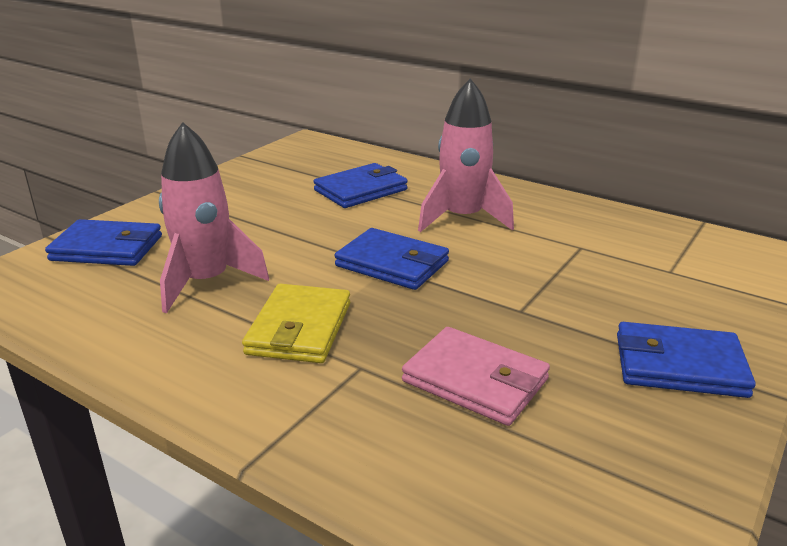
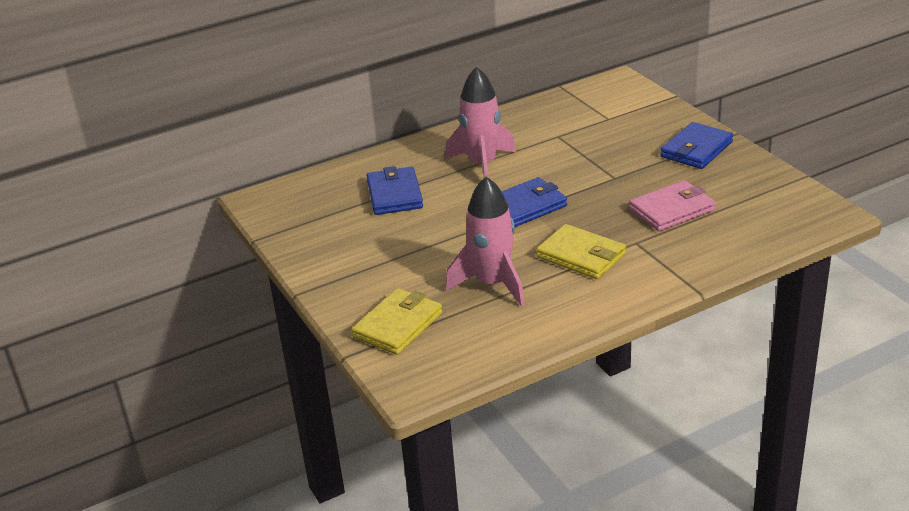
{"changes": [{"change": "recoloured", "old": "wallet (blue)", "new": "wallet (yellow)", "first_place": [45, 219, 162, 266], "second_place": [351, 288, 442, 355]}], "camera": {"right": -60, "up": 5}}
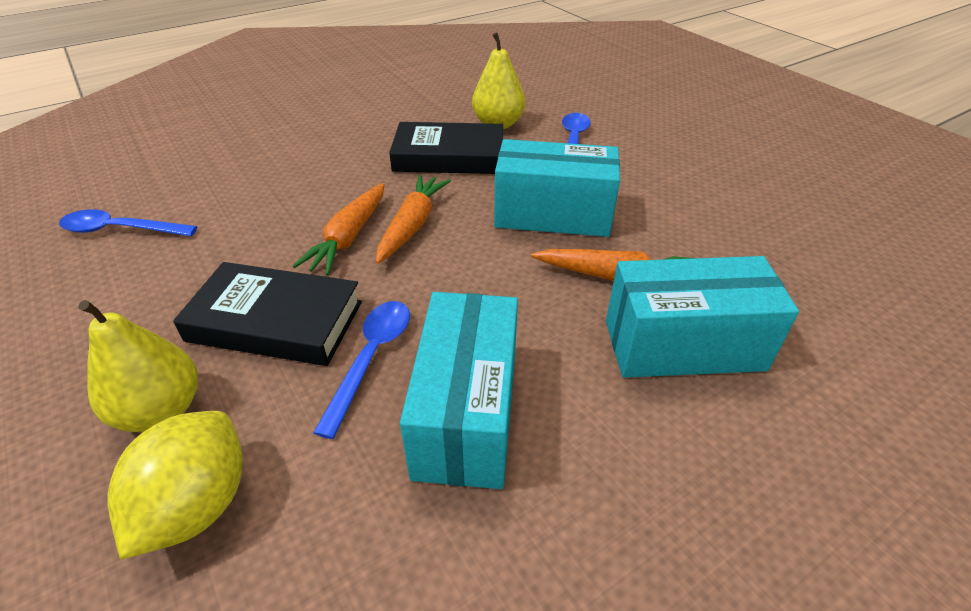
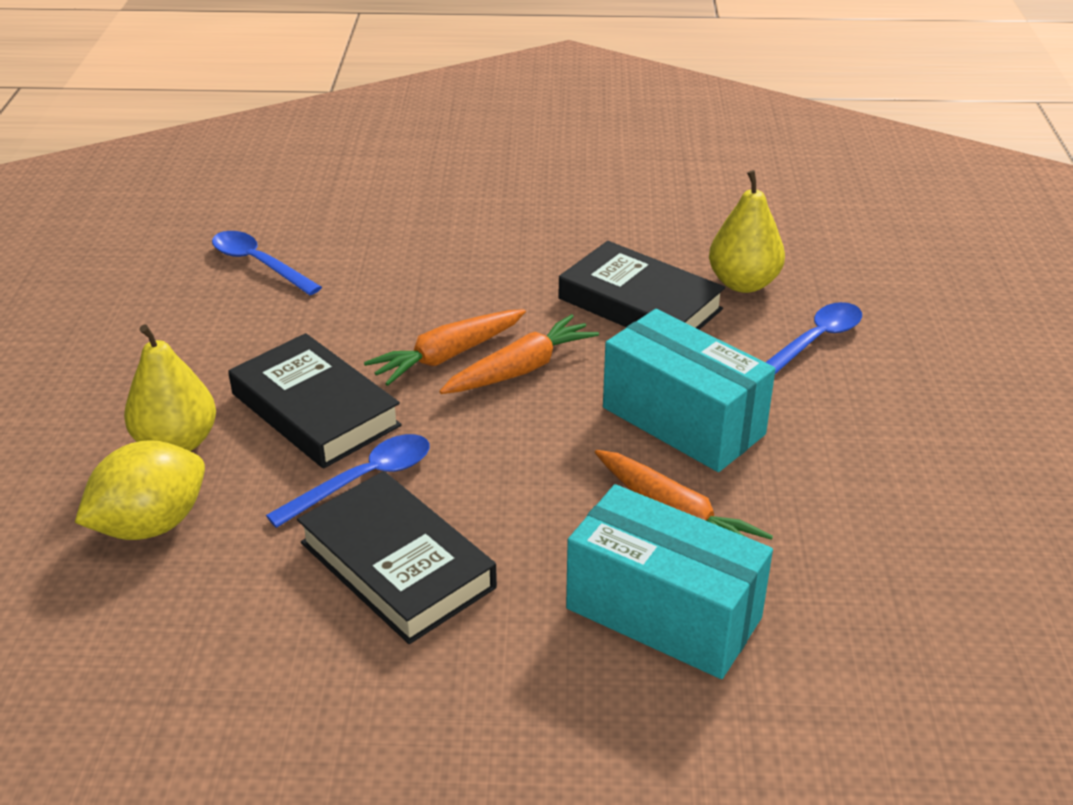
{"changes": [{"change": "replaced", "old": "box (turquoise)", "new": "book (black)", "first_place": [400, 292, 518, 489], "second_place": [297, 471, 497, 644]}], "camera": {"right": 35, "up": -5}}
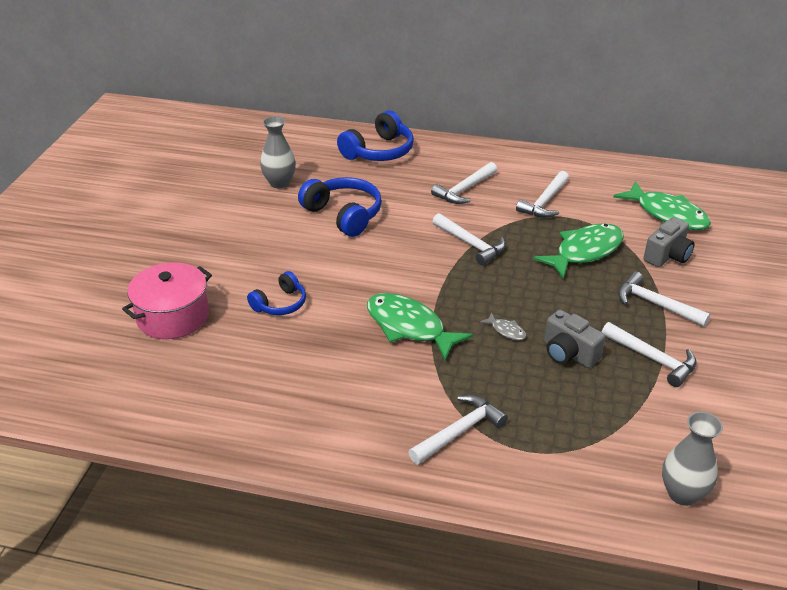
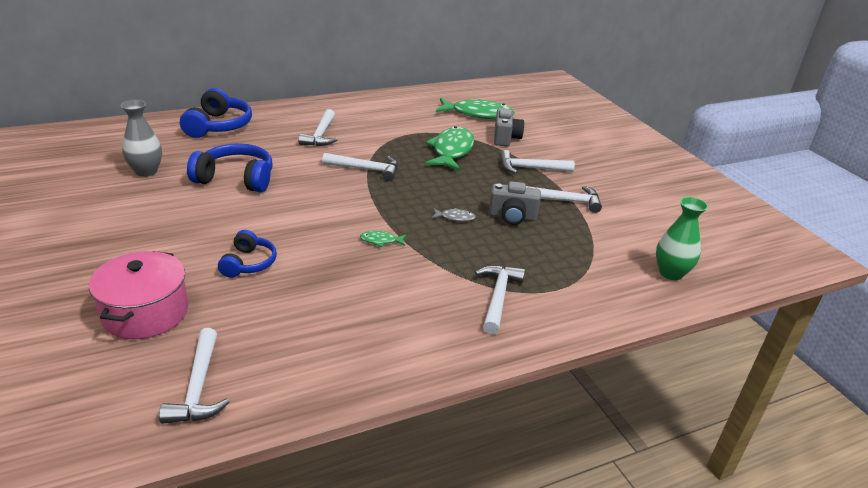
{"changes": [{"change": "moved", "old": "hammer (white)", "first_place": [516, 171, 569, 218], "second_place": [159, 328, 229, 424]}, {"change": "recoloured", "old": "vase (grey)", "new": "vase (green)", "first_place": [662, 411, 723, 506], "second_place": [656, 197, 708, 280]}, {"change": "resized", "old": "fish (green)", "first_place": [367, 293, 473, 361], "second_place": [360, 231, 406, 247], "factor": 0.43}], "camera": {"right": -40, "up": -5}}
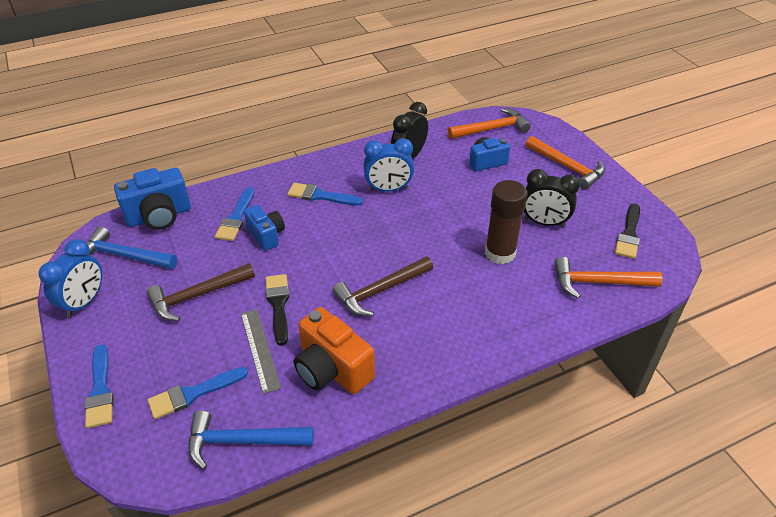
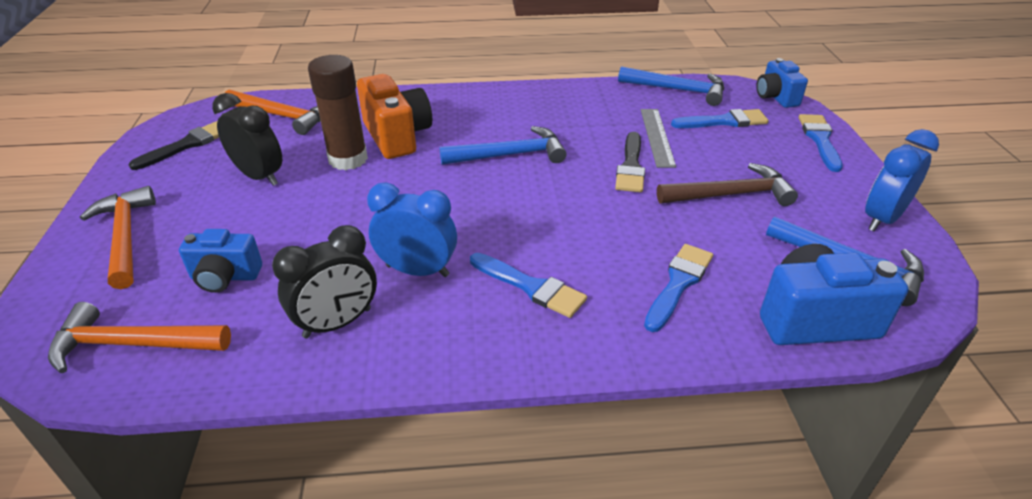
{"changes": [{"change": "moved", "old": "camera (blue)", "first_place": [244, 205, 285, 251], "second_place": [756, 58, 808, 108]}, {"change": "moved", "old": "camera (orange)", "first_place": [294, 307, 375, 394], "second_place": [357, 74, 432, 159]}, {"change": "recoloured", "old": "hammer (brown)", "new": "hammer (blue)", "first_place": [332, 256, 433, 316], "second_place": [439, 126, 567, 165]}], "camera": {"right": -160, "up": -5}}
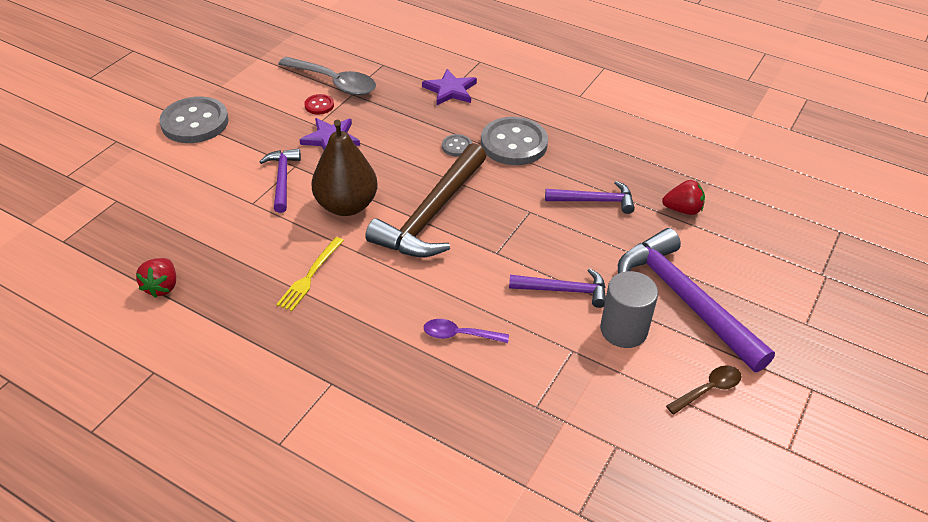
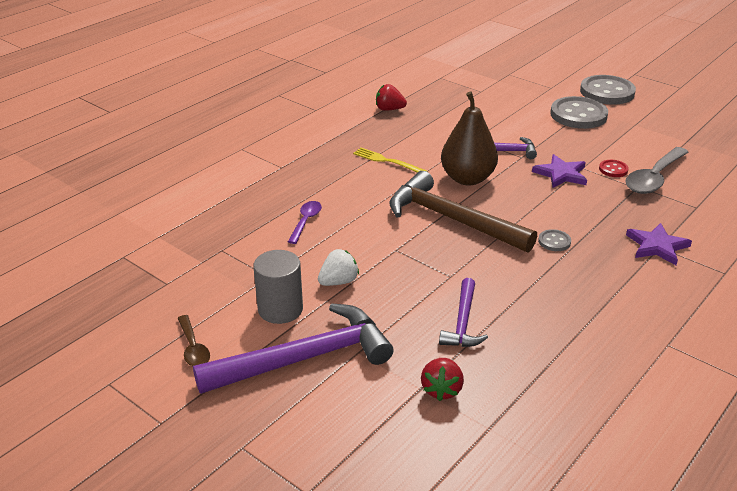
{"changes": [{"change": "moved", "old": "button (grey)", "first_place": [481, 117, 548, 165], "second_place": [580, 75, 636, 105]}, {"change": "replaced", "old": "hammer (purple)", "new": "strawberry (white)", "first_place": [509, 268, 606, 308], "second_place": [318, 249, 359, 286]}], "camera": {"right": 100, "up": -10}}
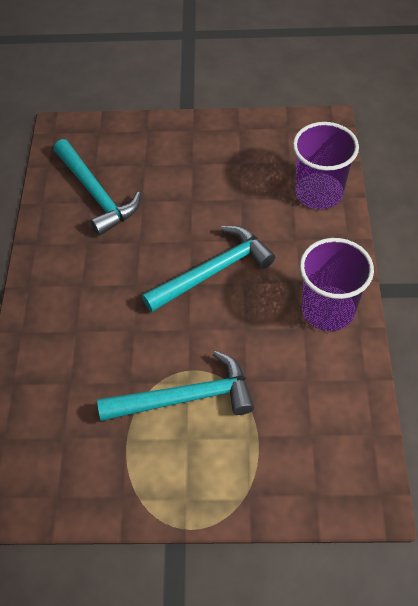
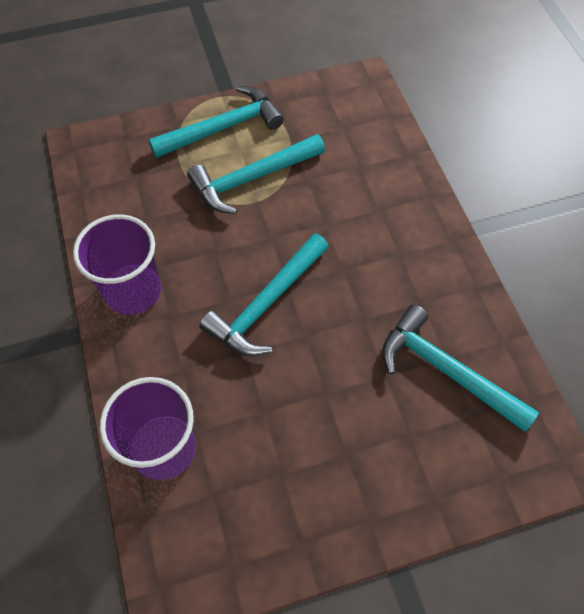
{"changes": [{"change": "added", "new": "hammer (turquoise)", "second_place": [148, 86, 284, 158]}], "camera": {"right": 160, "up": 5}}
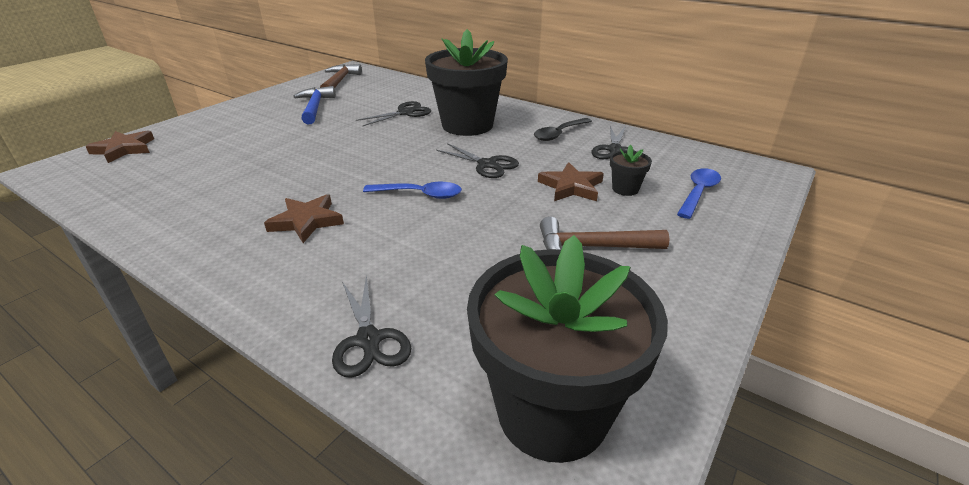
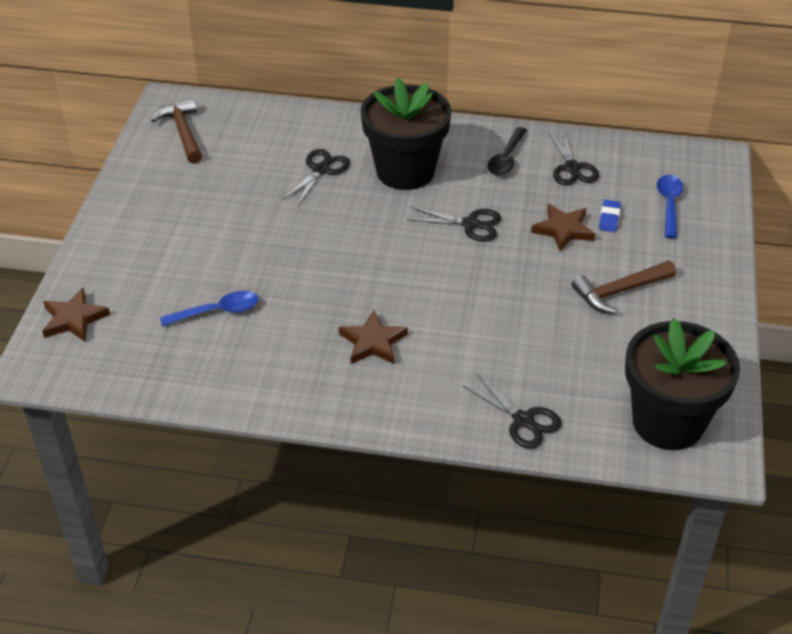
{"changes": [{"change": "removed", "old": "hammer (blue)", "first_place": [293, 86, 335, 124]}, {"change": "moved", "old": "spoon (blue)", "first_place": [363, 182, 462, 199], "second_place": [160, 291, 258, 326]}, {"change": "replaced", "old": "flower pot (black)", "new": "eraser (blue)", "first_place": [610, 145, 652, 196], "second_place": [599, 200, 621, 232]}], "camera": {"right": -25, "up": 10}}
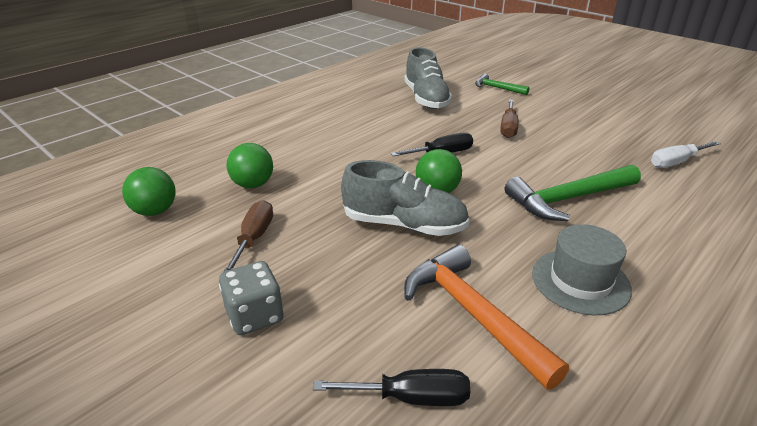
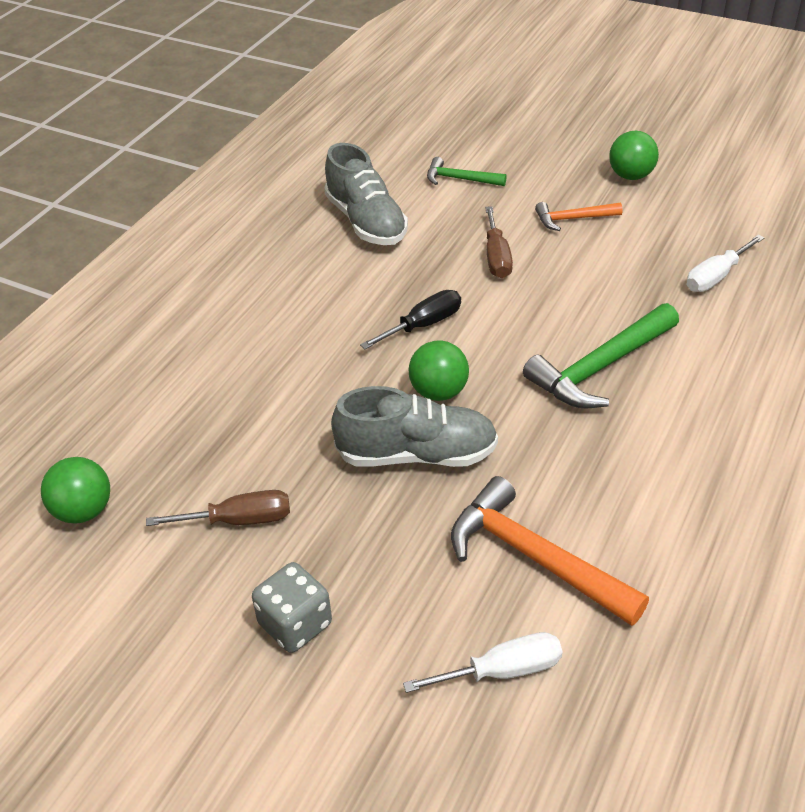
{"changes": [{"change": "removed", "old": "hat (grey)", "first_place": [532, 224, 632, 315]}, {"change": "added", "new": "hammer (orange)", "second_place": [535, 202, 623, 231]}, {"change": "moved", "old": "ball (green)", "first_place": [227, 143, 273, 188], "second_place": [609, 131, 659, 180]}, {"change": "recoloured", "old": "screwdriver (black)", "new": "screwdriver (white)", "first_place": [313, 369, 470, 406], "second_place": [403, 632, 562, 693]}, {"change": "turned", "old": "screwdriver (brown)", "first_place": [224, 200, 273, 272], "second_place": [146, 490, 290, 526], "degrees": 90}], "camera": {"right": -15, "up": 10}}
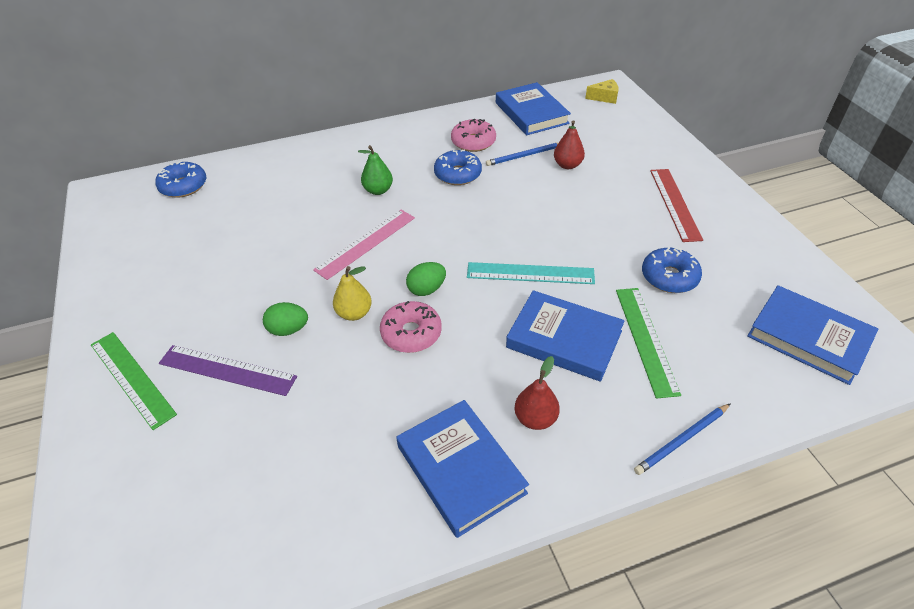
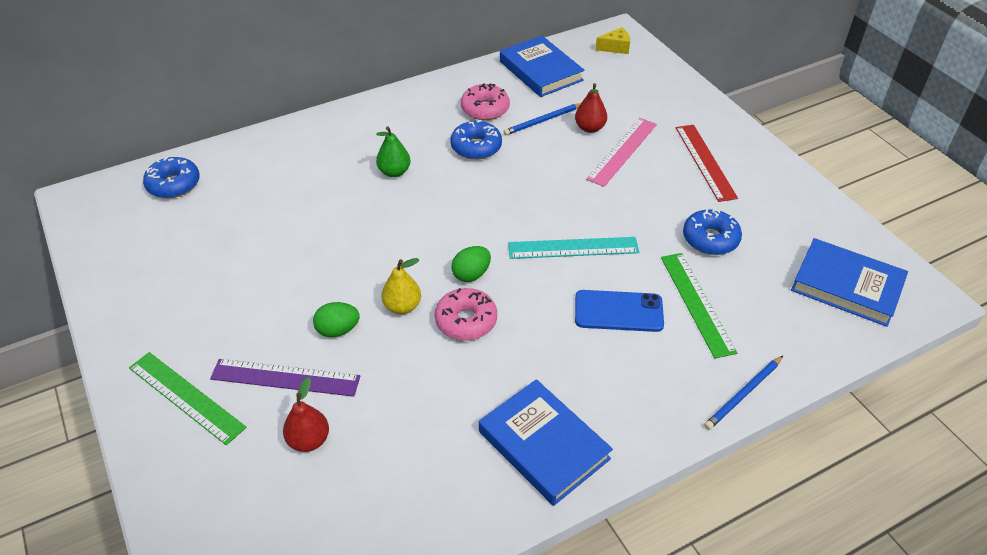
{"changes": [{"change": "moved", "old": "ruler (pink)", "first_place": [313, 210, 415, 280], "second_place": [586, 118, 657, 187]}, {"change": "moved", "old": "pear (red)", "first_place": [515, 356, 560, 430], "second_place": [283, 377, 329, 452]}, {"change": "replaced", "old": "book (blue)", "new": "phone (blue)", "first_place": [506, 290, 625, 382], "second_place": [575, 290, 664, 332]}], "camera": {"right": -10, "up": 0}}
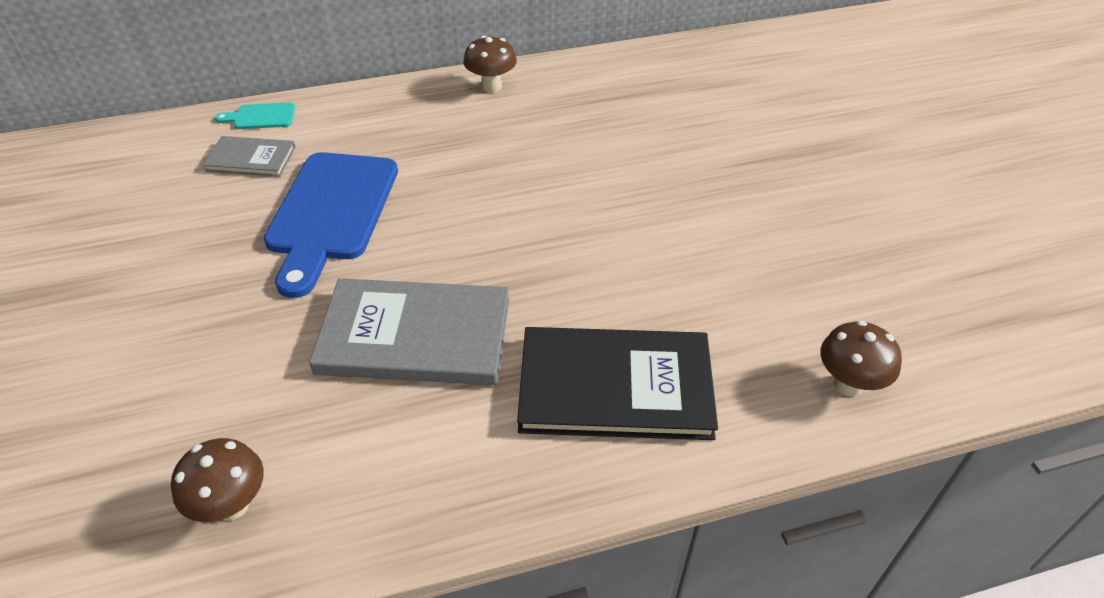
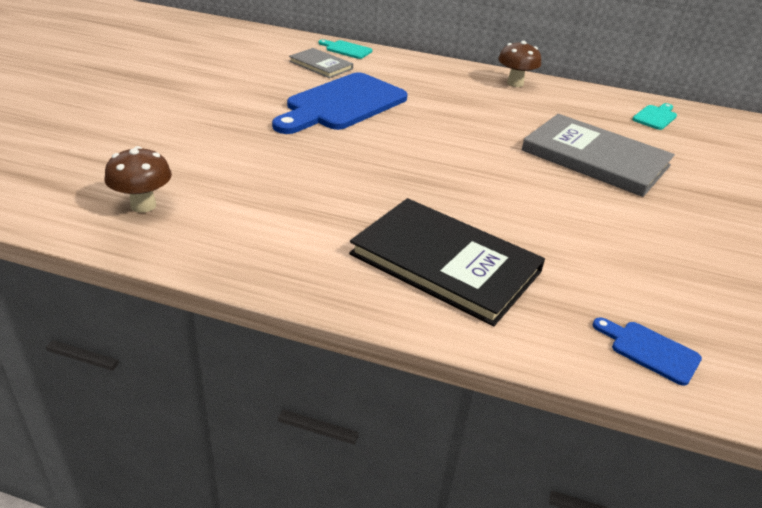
{"changes": [{"change": "added", "new": "cutting board (turquoise)", "second_place": [632, 103, 677, 130]}, {"change": "moved", "old": "book (grey)", "first_place": [309, 278, 509, 385], "second_place": [522, 114, 675, 197]}, {"change": "replaced", "old": "mushroom (brown)", "new": "cutting board (blue)", "first_place": [820, 321, 902, 397], "second_place": [592, 317, 702, 386]}], "camera": {"right": 30, "up": -10}}
